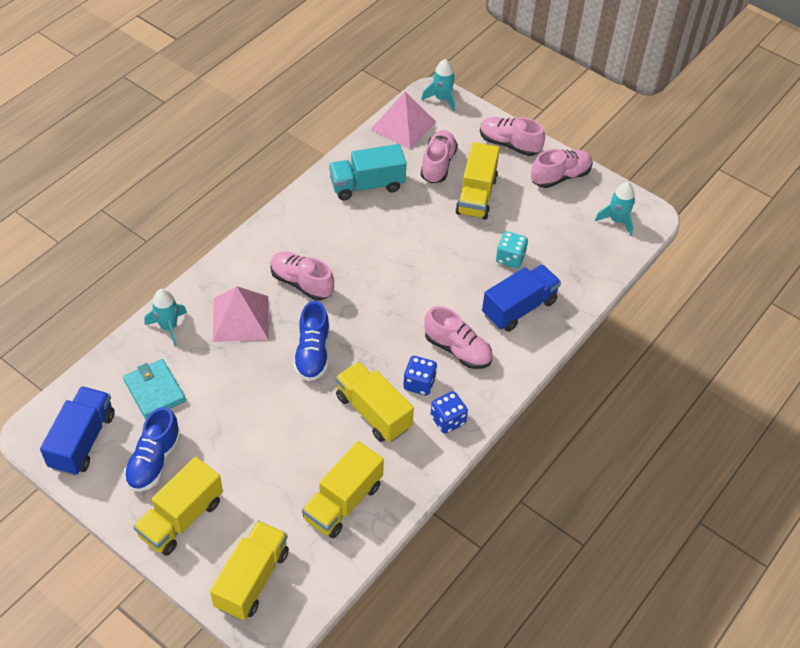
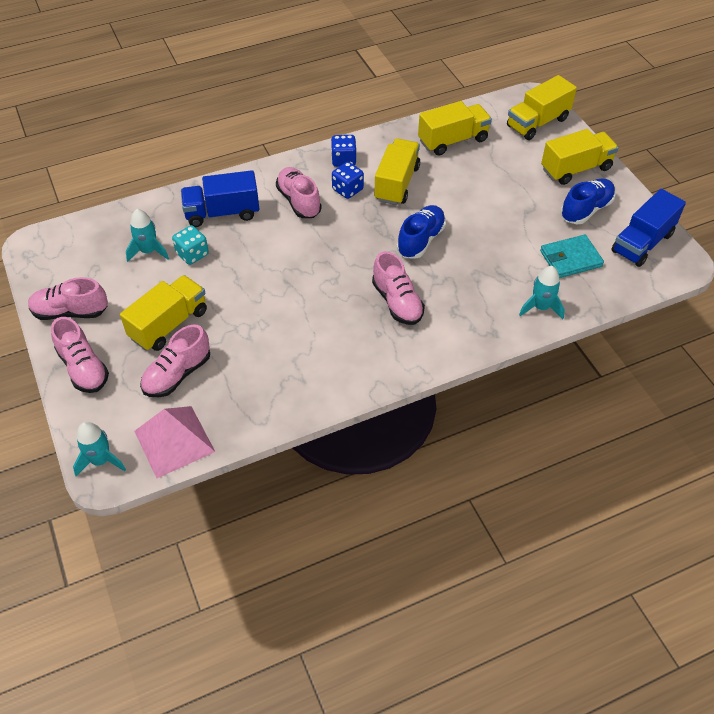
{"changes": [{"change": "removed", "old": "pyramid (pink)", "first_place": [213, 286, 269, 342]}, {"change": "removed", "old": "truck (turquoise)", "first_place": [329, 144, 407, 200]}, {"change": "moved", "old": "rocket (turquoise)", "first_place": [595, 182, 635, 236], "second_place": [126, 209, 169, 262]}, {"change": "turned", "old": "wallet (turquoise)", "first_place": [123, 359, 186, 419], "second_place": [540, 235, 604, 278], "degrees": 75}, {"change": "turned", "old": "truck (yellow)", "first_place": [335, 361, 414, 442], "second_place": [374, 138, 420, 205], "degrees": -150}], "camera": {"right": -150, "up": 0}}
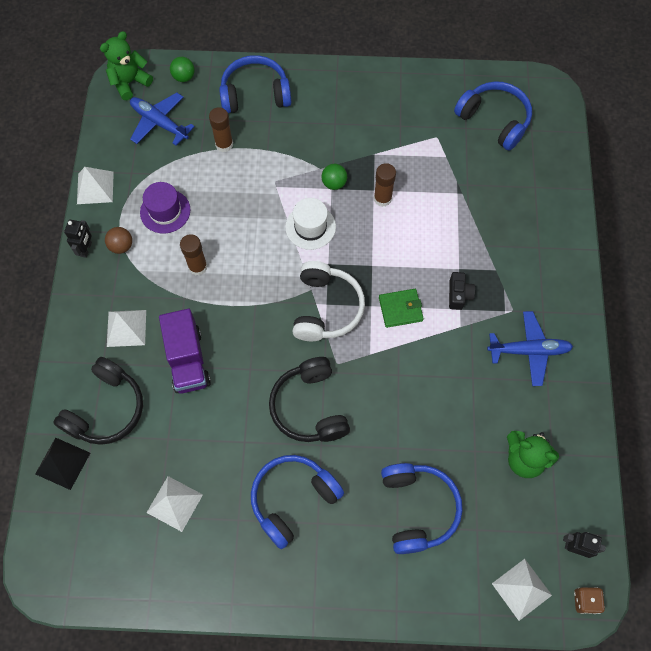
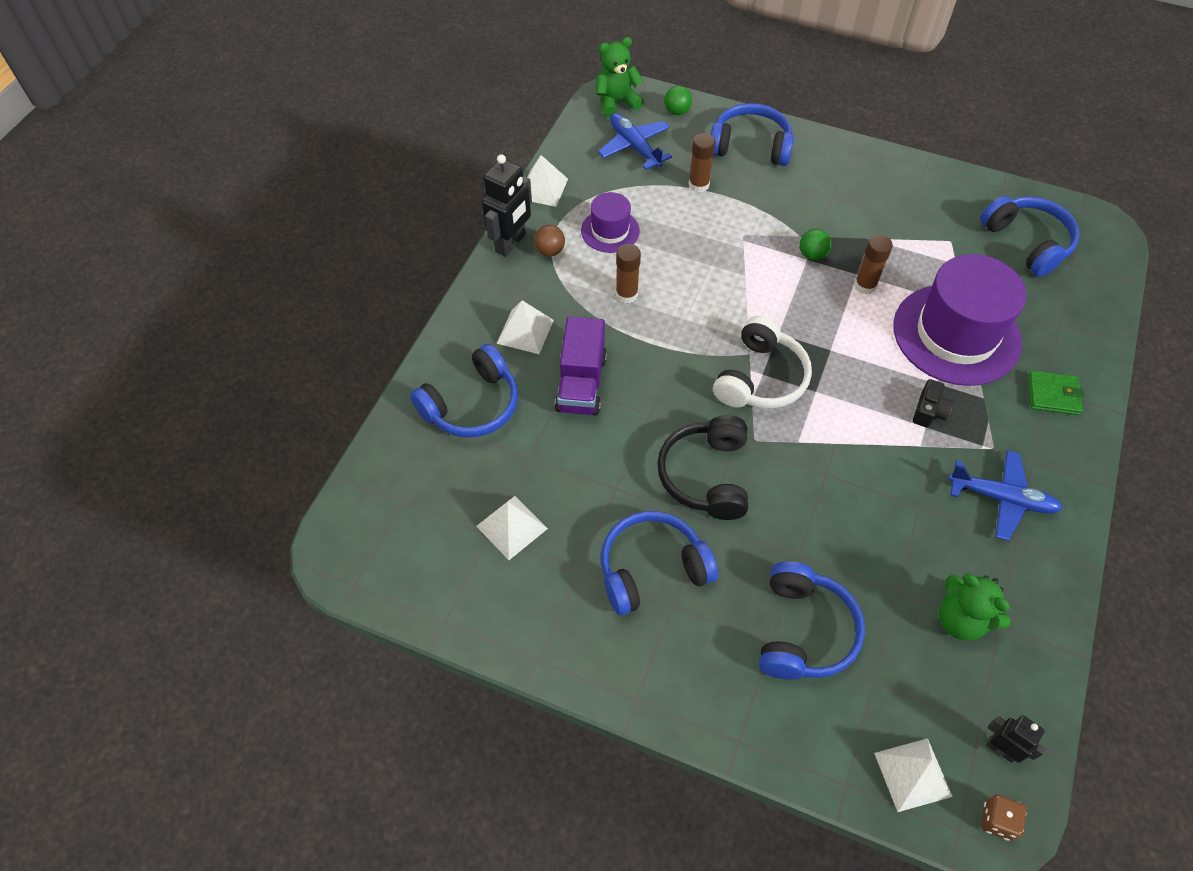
{"changes": [{"change": "removed", "old": "pyramid (black)", "first_place": [35, 437, 90, 490]}, {"change": "removed", "old": "hat (white)", "first_place": [285, 198, 336, 250]}, {"change": "added", "new": "hat (purple)", "second_place": [893, 254, 1027, 386]}, {"change": "moved", "old": "wallet (green)", "first_place": [379, 289, 424, 328], "second_place": [1028, 371, 1084, 415]}, {"change": "recoloured", "old": "headphones (black)", "new": "headphones (blue)", "first_place": [53, 357, 143, 445], "second_place": [410, 344, 518, 437]}, {"change": "resized", "old": "robot (black)", "first_place": [64, 220, 92, 258], "second_place": [482, 154, 532, 257], "factor": 1.74}], "camera": {"right": 20, "up": -10}}
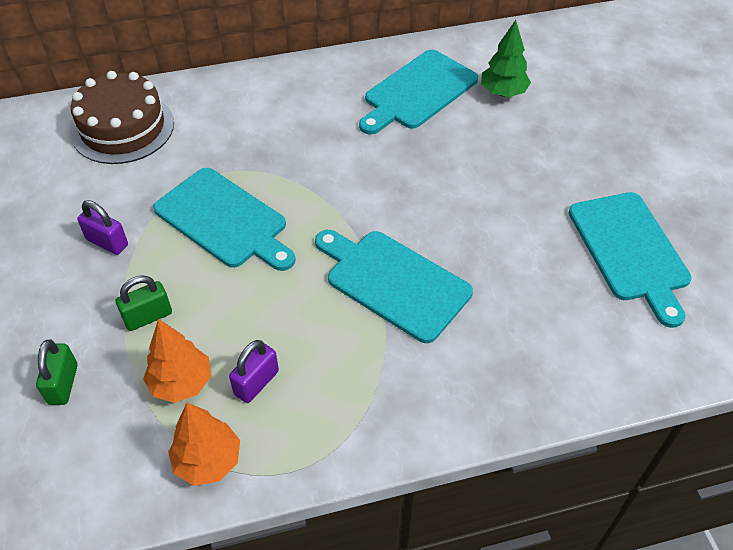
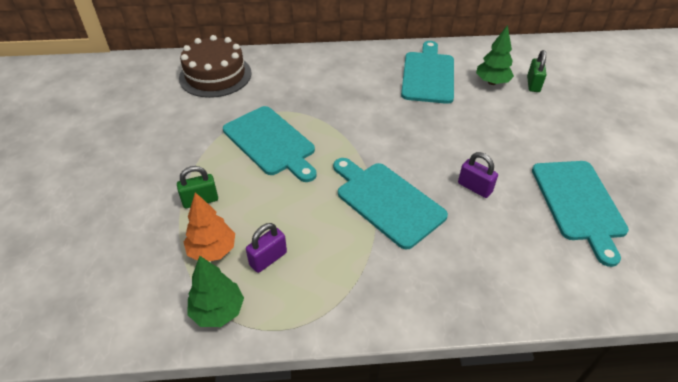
{"changes": [{"change": "moved", "old": "padlock (green)", "first_place": [36, 340, 78, 405], "second_place": [527, 50, 546, 92]}, {"change": "moved", "old": "padlock (purple)", "first_place": [77, 200, 128, 255], "second_place": [458, 152, 498, 198]}, {"change": "recoloured", "old": "tree (orange)", "new": "tree (green)", "first_place": [168, 403, 240, 486], "second_place": [187, 256, 244, 327]}, {"change": "turned", "old": "cutting board (turquoise)", "first_place": [359, 49, 478, 134], "second_place": [401, 41, 454, 104], "degrees": 135}], "camera": {"right": 10, "up": -5}}
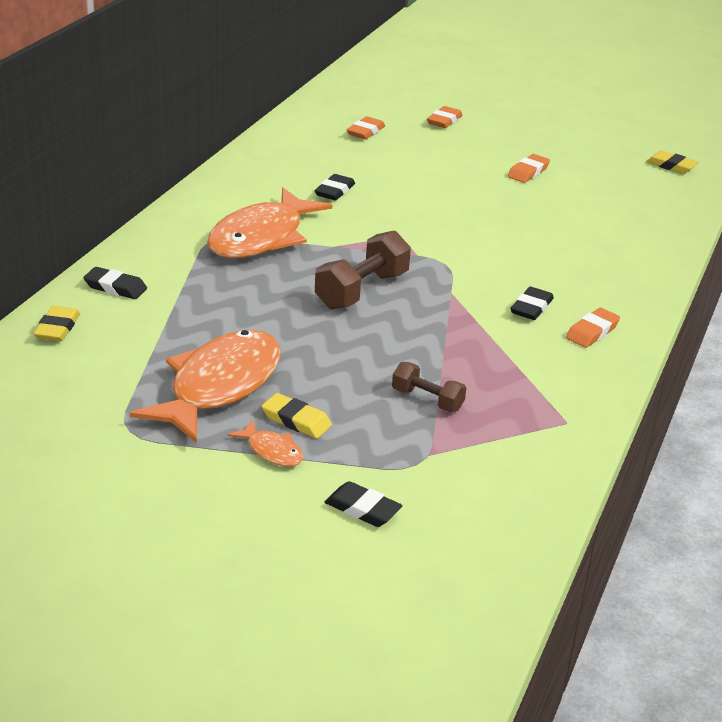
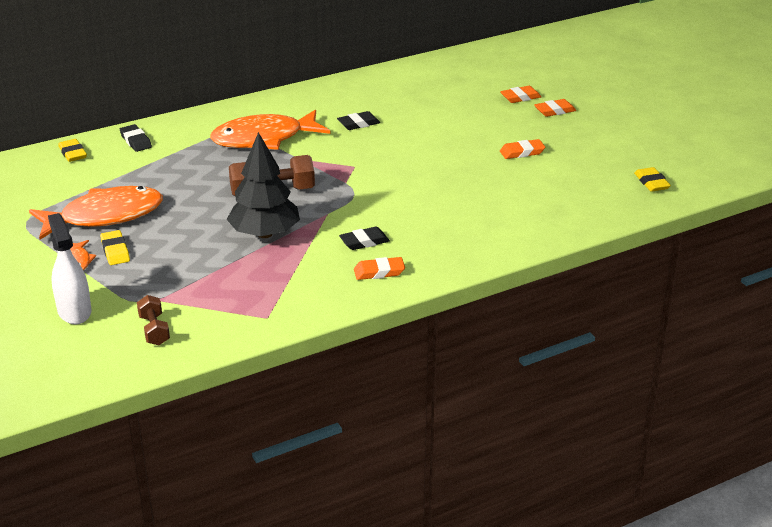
{"changes": [{"change": "added", "new": "tree (black)", "second_place": [227, 132, 300, 238]}, {"change": "moved", "old": "eraser (orange)", "first_place": [346, 116, 385, 139], "second_place": [534, 99, 576, 117]}, {"change": "moved", "old": "dumbbell (brown)", "first_place": [392, 362, 466, 412], "second_place": [137, 295, 170, 345]}, {"change": "replaced", "old": "eraser (black)", "new": "spray bottle (white)", "first_place": [325, 481, 403, 527], "second_place": [48, 213, 91, 324]}, {"change": "turned", "old": "eraser (yellow)", "first_place": [33, 306, 80, 341], "second_place": [58, 139, 87, 162], "degrees": -75}], "camera": {"right": 40, "up": 0}}
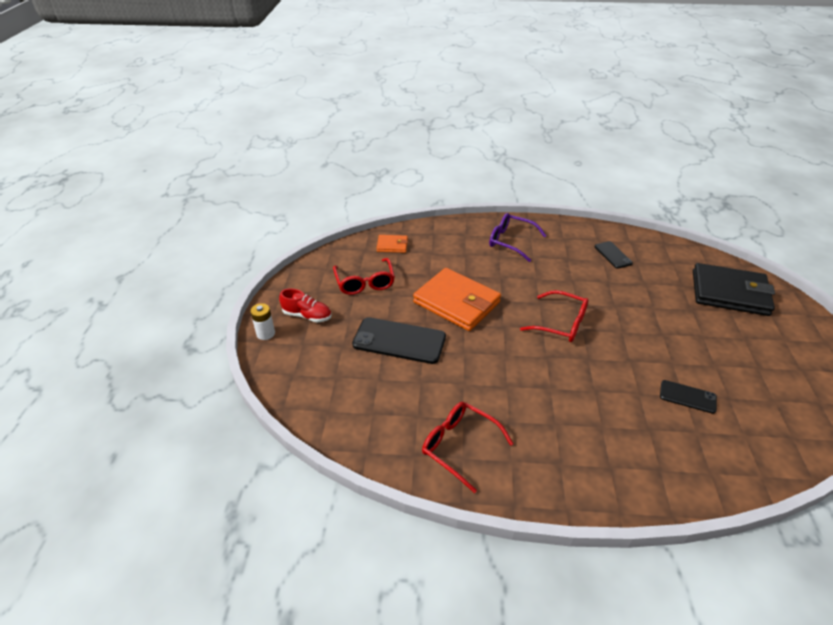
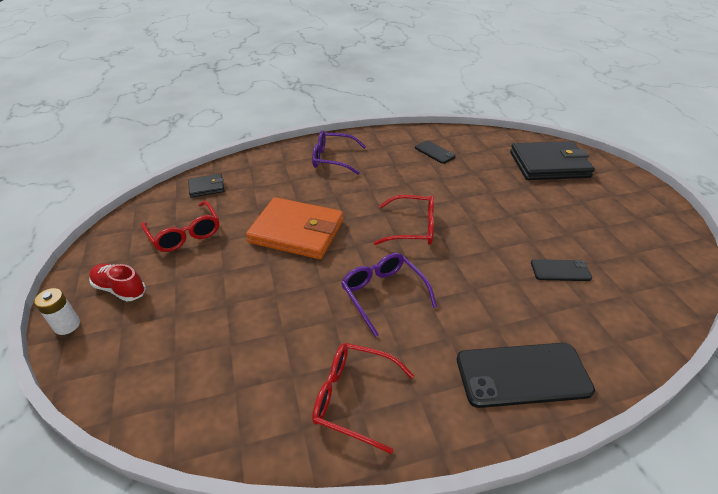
{"changes": [{"change": "added", "new": "glasses (purple)", "second_place": [341, 253, 437, 337]}, {"change": "moved", "old": "phone (black)", "first_place": [352, 317, 446, 364], "second_place": [457, 343, 595, 408]}, {"change": "recoloured", "old": "wallet (orange)", "new": "wallet (black)", "first_place": [377, 235, 408, 253], "second_place": [188, 174, 225, 198]}, {"change": "turned", "old": "shoe (red)", "first_place": [279, 289, 331, 322], "second_place": [89, 264, 146, 302], "degrees": -150}], "camera": {"right": -20, "up": 0}}
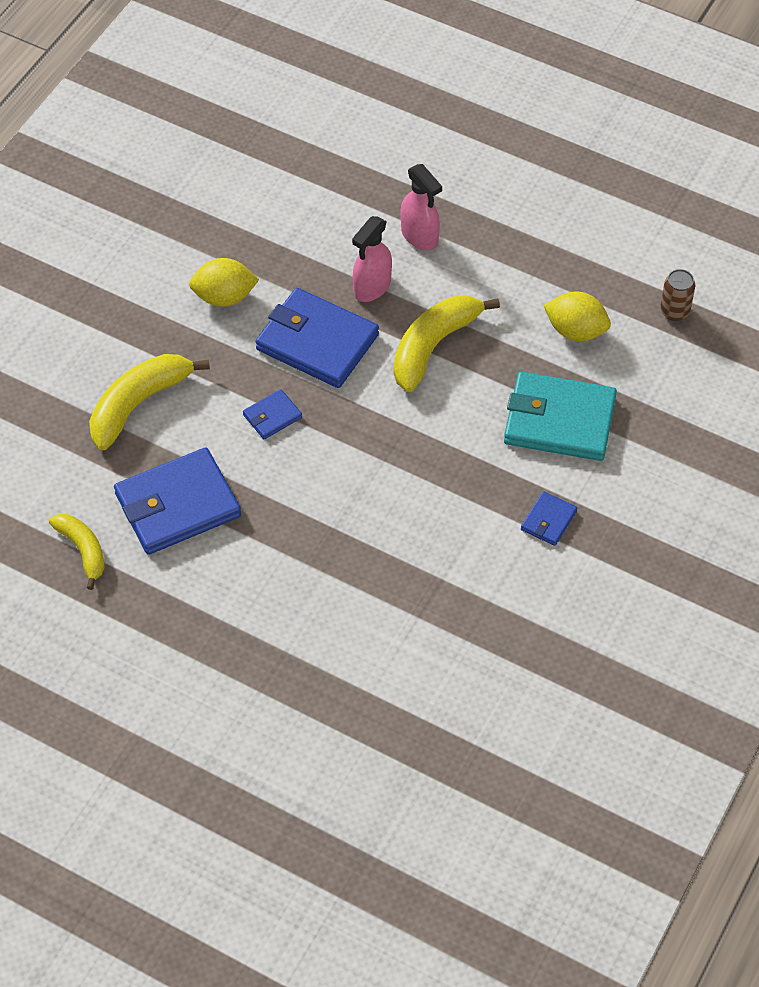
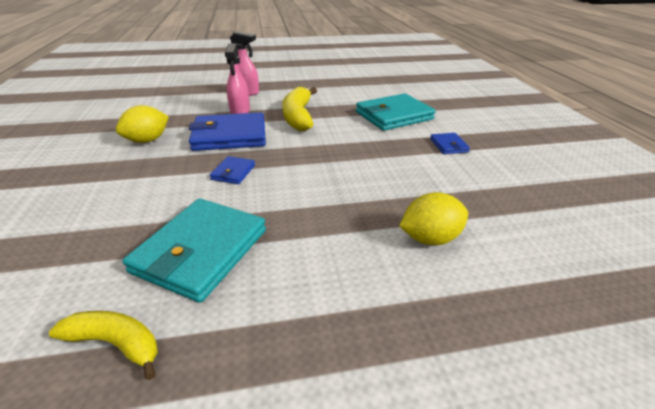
{"changes": [{"change": "removed", "old": "banana (yellow)", "first_place": [89, 354, 210, 450]}, {"change": "removed", "old": "can (brown)", "first_place": [660, 269, 695, 321]}, {"change": "moved", "old": "lemon (yellow)", "first_place": [543, 291, 611, 341], "second_place": [399, 192, 468, 245]}, {"change": "recoloured", "old": "wallet (blue)", "new": "wallet (turquoise)", "first_place": [114, 447, 241, 555], "second_place": [123, 198, 266, 303]}], "camera": {"right": -40, "up": -20}}
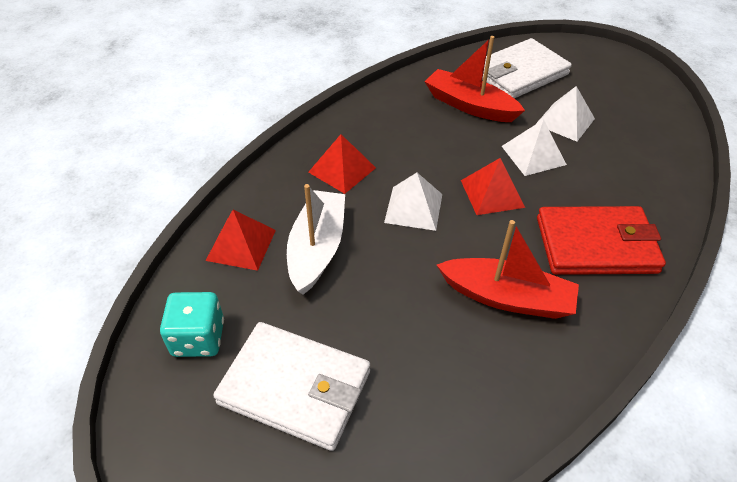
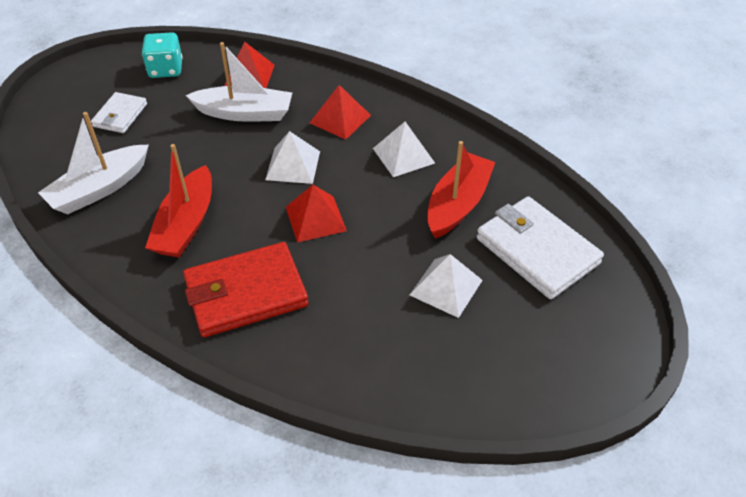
{"changes": [{"change": "added", "new": "boat (white)", "second_place": [38, 112, 149, 214]}, {"change": "moved", "old": "pyramid (white)", "first_place": [502, 119, 567, 176], "second_place": [373, 122, 435, 177]}, {"change": "turned", "old": "wallet (red)", "first_place": [537, 206, 666, 275], "second_place": [183, 242, 309, 337], "degrees": 75}, {"change": "resized", "old": "wallet (white)", "first_place": [213, 322, 370, 451], "second_place": [91, 92, 147, 133], "factor": 0.56}], "camera": {"right": 85, "up": 0}}
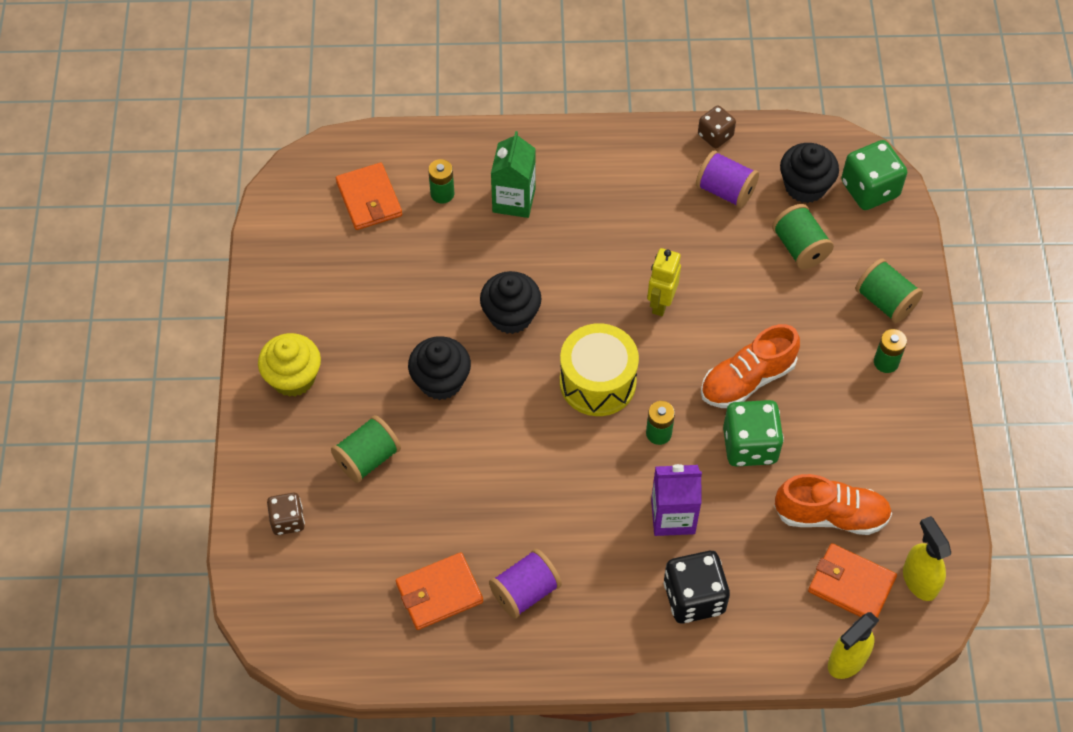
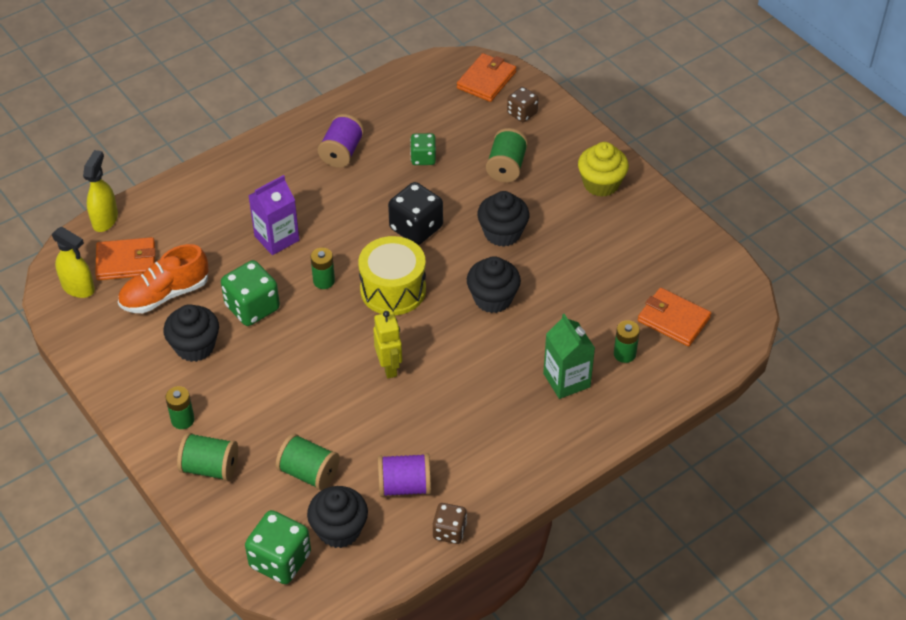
{"changes": [{"change": "removed", "old": "shoe (orange)", "first_place": [701, 324, 800, 408]}, {"change": "added", "new": "cupcake (black)", "second_place": [163, 304, 219, 362]}, {"change": "added", "new": "dice (green)", "second_place": [410, 133, 436, 165]}, {"change": "moved", "old": "wallet (orange)", "first_place": [396, 552, 483, 630], "second_place": [457, 53, 516, 102]}, {"change": "moved", "old": "dice (black)", "first_place": [664, 551, 730, 623], "second_place": [388, 182, 443, 245]}], "camera": {"right": 145, "up": -10}}
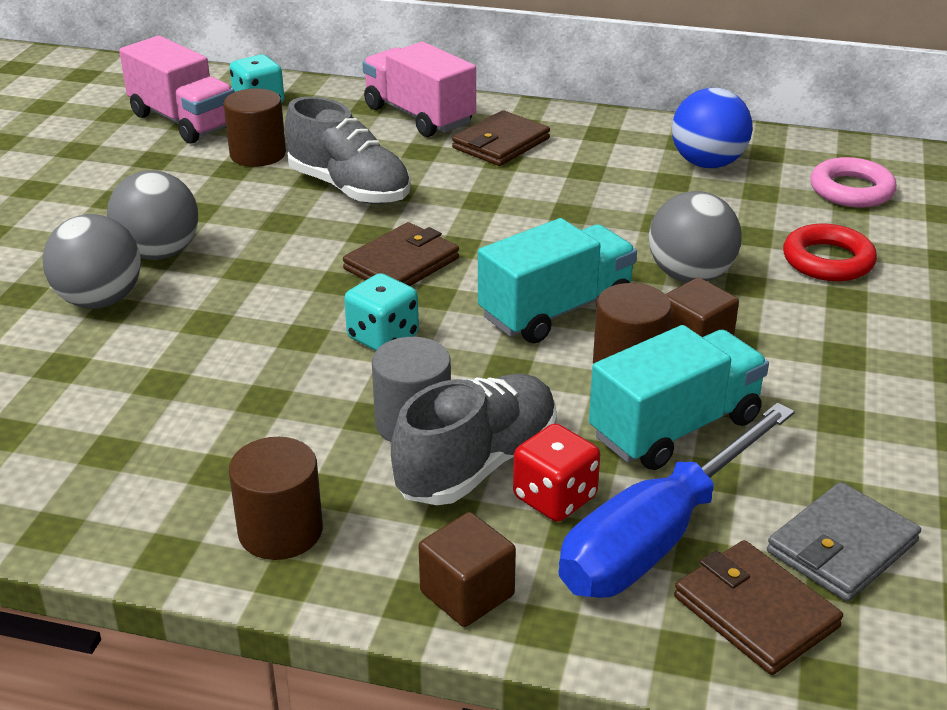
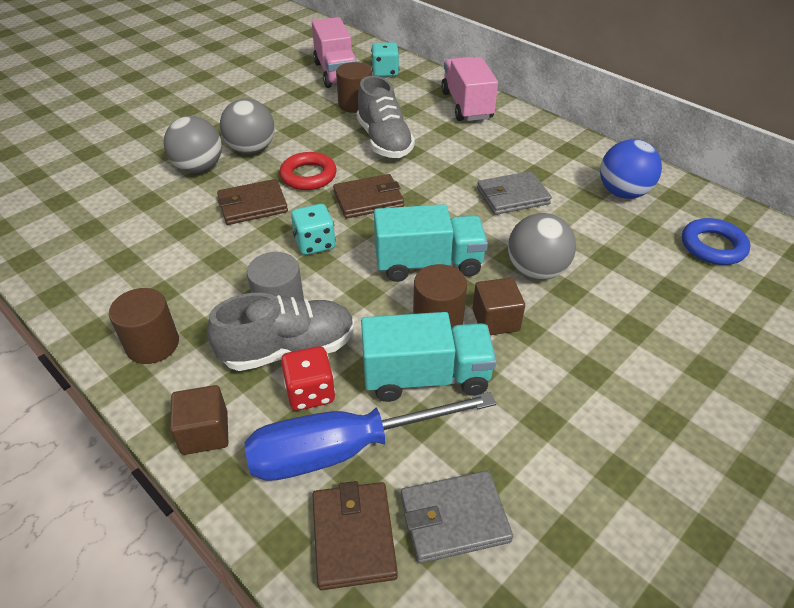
{"changes": [{"change": "added", "new": "wallet (grey)", "second_place": [477, 171, 552, 215]}, {"change": "moved", "old": "wallet (brown)", "first_place": [452, 110, 550, 166], "second_place": [217, 179, 288, 225]}, {"change": "moved", "old": "ring (red)", "first_place": [783, 224, 877, 281], "second_place": [280, 152, 337, 190]}, {"change": "recoloured", "old": "ring (pink)", "new": "ring (blue)", "first_place": [810, 157, 897, 208], "second_place": [682, 218, 750, 265]}], "camera": {"right": 30, "up": 10}}
